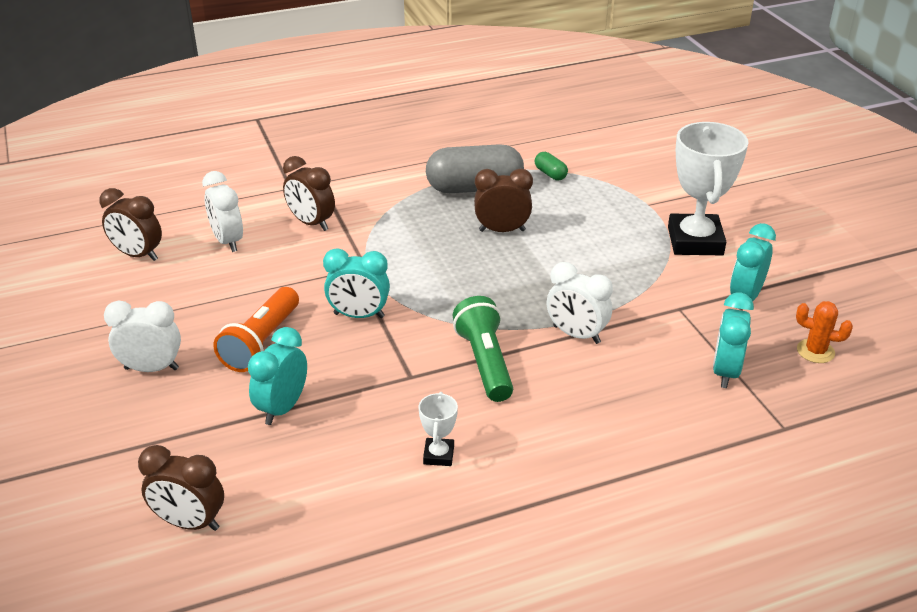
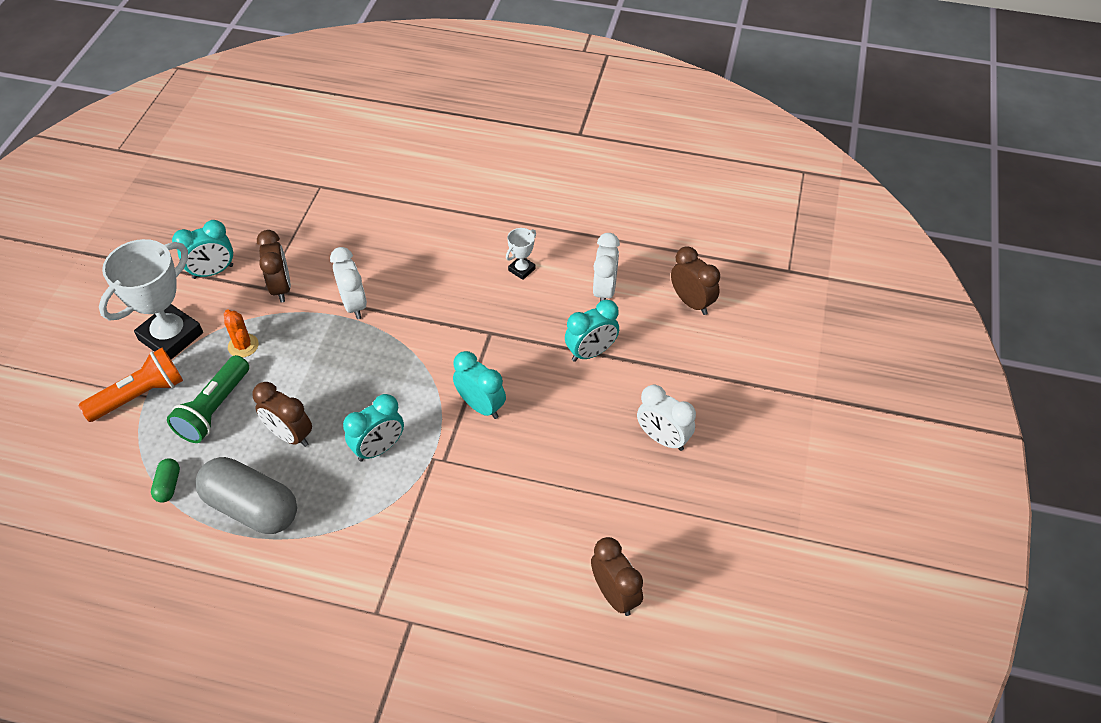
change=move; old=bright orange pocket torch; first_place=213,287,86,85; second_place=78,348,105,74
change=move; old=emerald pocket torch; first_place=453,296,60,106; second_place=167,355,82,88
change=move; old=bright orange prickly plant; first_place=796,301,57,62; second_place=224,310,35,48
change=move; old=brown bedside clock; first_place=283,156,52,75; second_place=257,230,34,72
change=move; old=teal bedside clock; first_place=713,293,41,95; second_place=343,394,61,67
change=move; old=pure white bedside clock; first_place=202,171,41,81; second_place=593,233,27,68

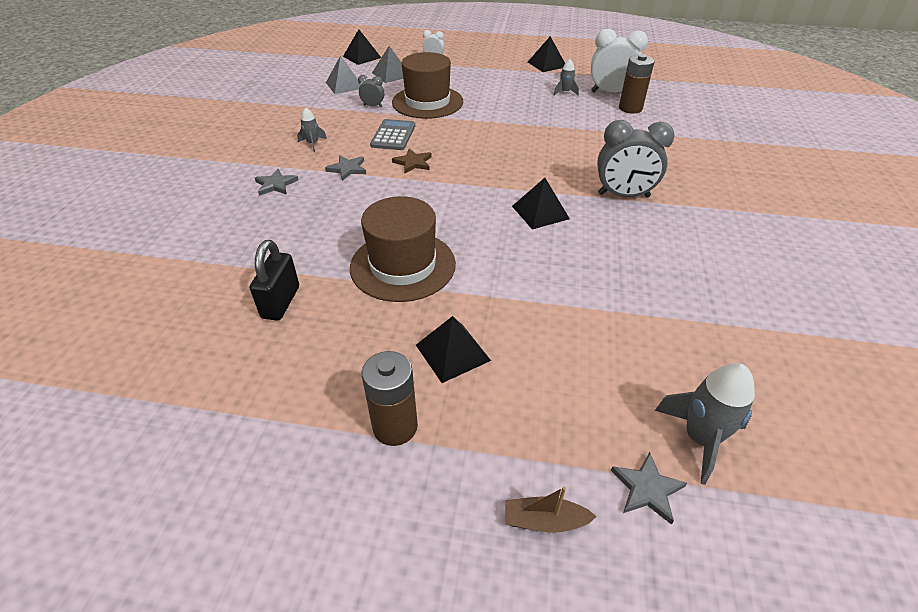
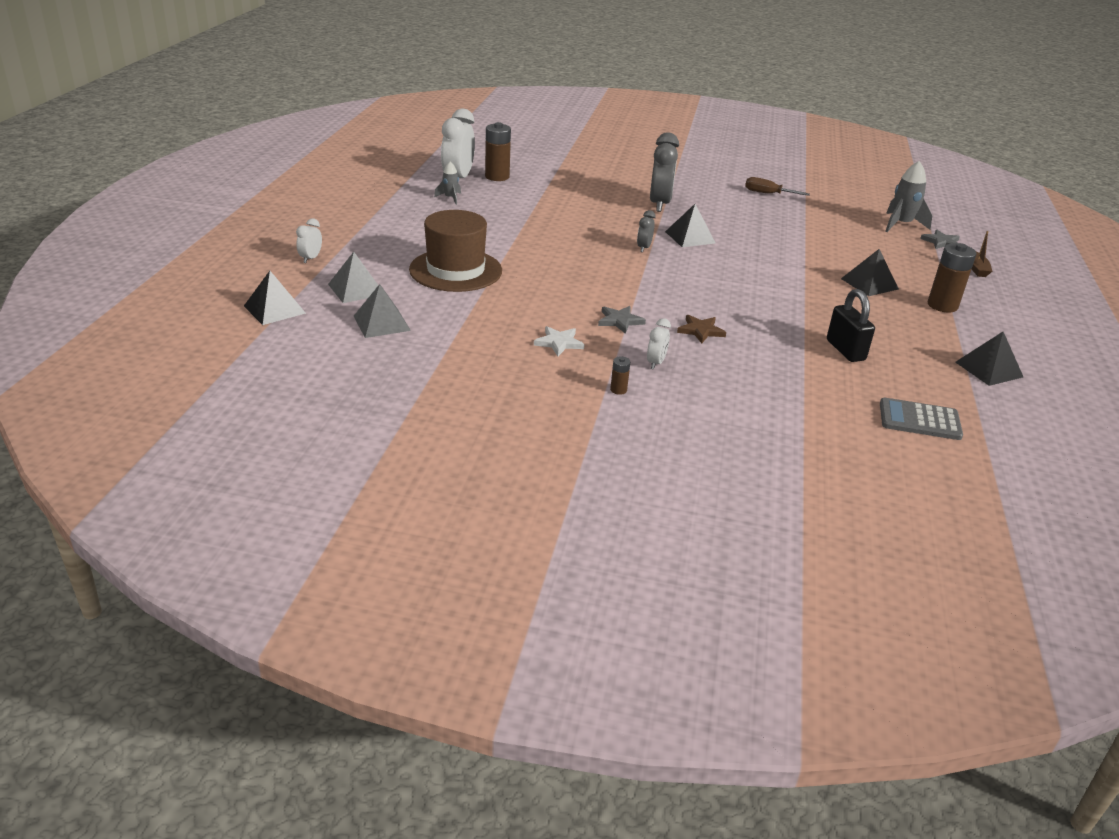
change=replace; old=grey toy rocket; new=pure white star shape; first_place=297,107,30,45; second_place=534,326,50,30
change=insert; new=brown AA battery; second_place=610,357,20,38
change=move; old=grey bedside clock; first_place=358,75,26,32; second_place=637,210,19,42
change=replace; old=grey star shape; new=pure white bedside clock; first_place=255,169,44,27; second_place=647,318,24,51
change=move; old=brown star shape; first_place=392,149,40,25; second_place=677,315,49,28
change=insert; new=brown flat screwdriver; second_place=745,177,65,19
change=rotate; old=jet-black lock; first_place=250,240,49,81; second_place=827,289,48,73; degrees=60
change=move; old=grey adding machine; first_place=370,119,45,31; second_place=880,398,83,42
change=move; old=jet-black solid pyramid; first_place=528,36,37,36; second_place=955,332,68,54
change=delete; old=brown hat; first_place=350,196,106,106

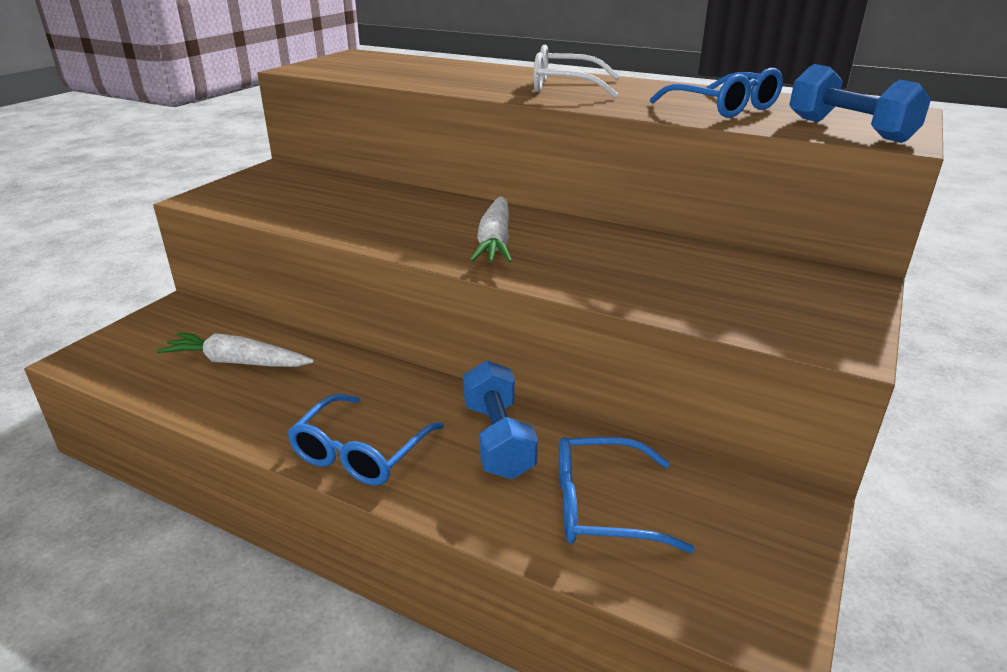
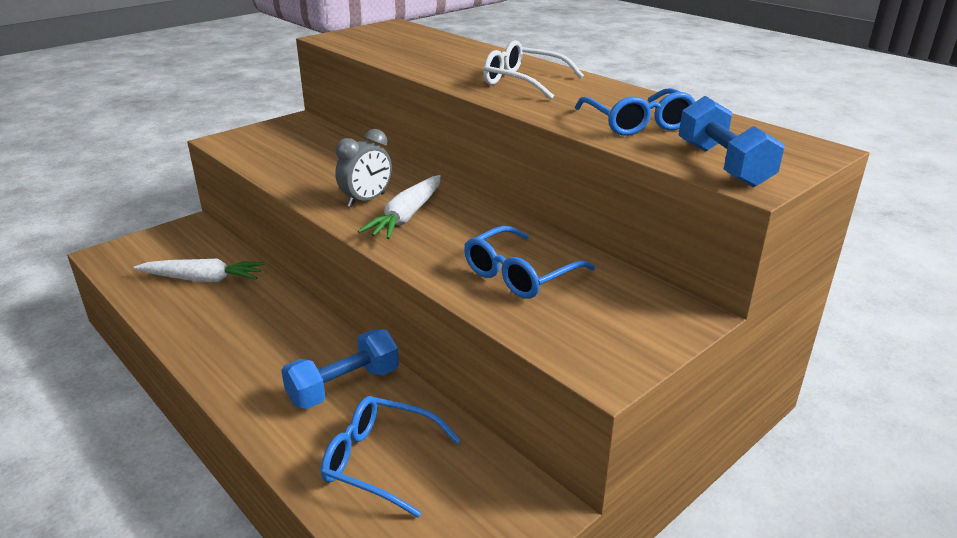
change=rotate; old=pure white toy carrot; first_place=157,332,157,35; second_place=133,259,132,23; degrees=150
change=rotate; old=blue free weight; first_place=463,360,75,119; second_place=281,329,118,80; degrees=45
change=insert; new=grey bedside clock; second_place=335,129,57,78
change=move; old=blue spectacles; first_place=287,394,157,92; second_place=464,226,131,73

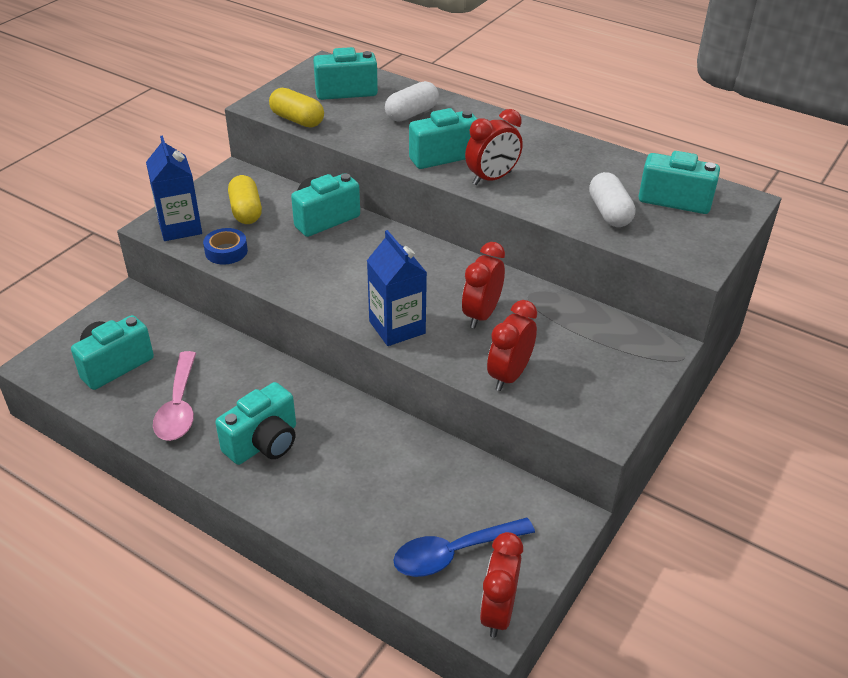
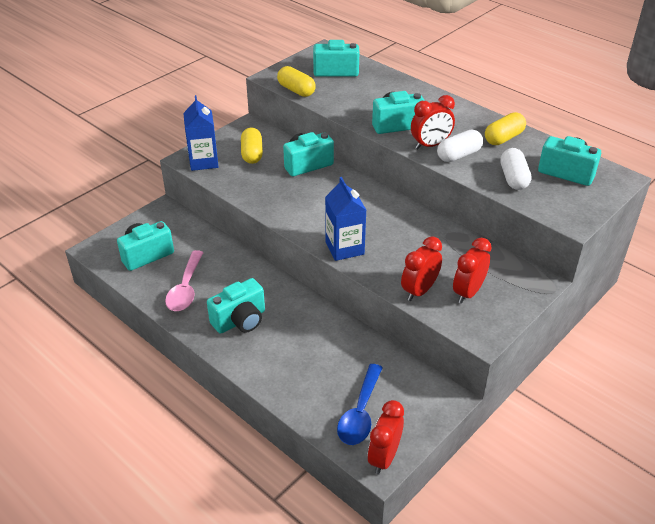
change=rotate; old=blue teaspoon; first_place=394,518,141,59; second_place=337,364,46,81; degrees=-60
change=move; old=pure white pill; first_place=385,81,54,41; second_place=437,130,46,32
change=move; old=crimson bedside clock; first_place=462,242,43,87; second_place=453,238,39,66
change=insert; new=yellow pill; second_place=485,112,41,33
change=delete; old=blue tape; first_place=203,228,45,37

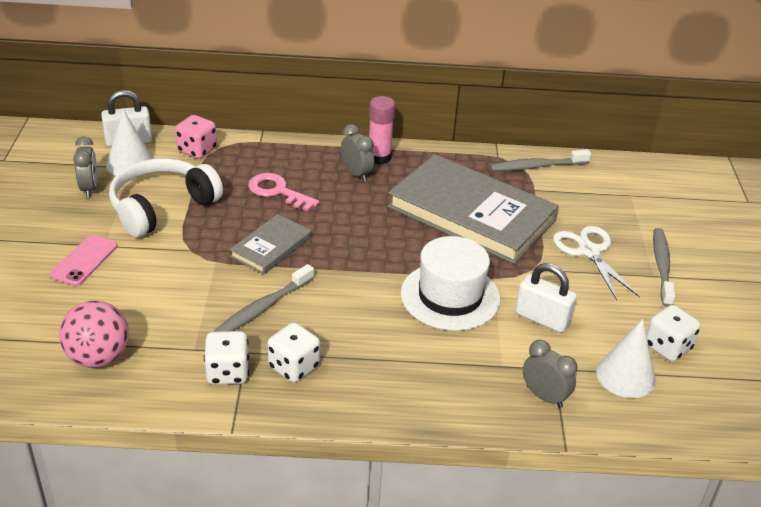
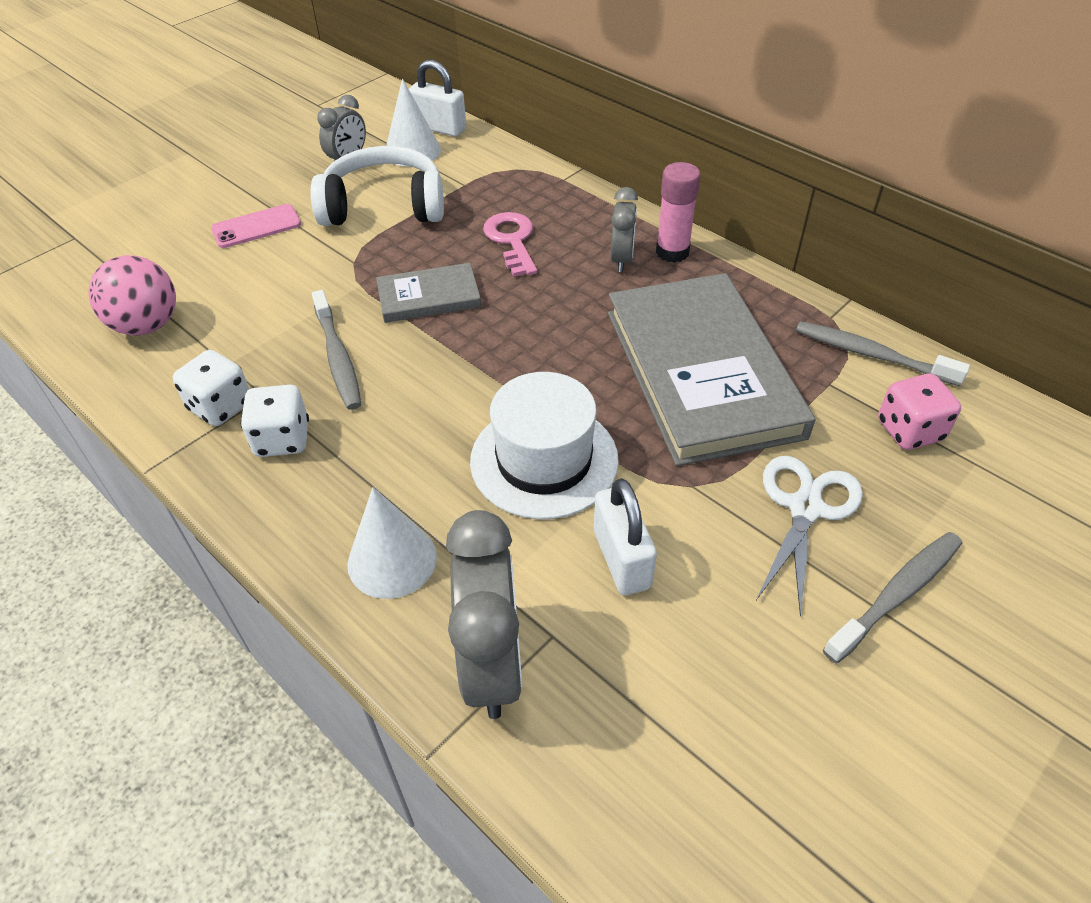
change=rotate; old=grey tooth brush; first_place=213,264,101,68; second_place=312,290,49,120; degrees=-105
change=move; old=pure white solid cone; first_place=596,319,60,79; second_place=347,487,90,112
change=resize; old=grey bedside clock; first_place=523,340,54,68; second_place=446,510,76,209; factor=1.73
change=move; old=rosy game die; first_place=175,115,42,44; second_place=878,374,83,76
change=delete; old=pure white game die; first_place=646,305,54,57

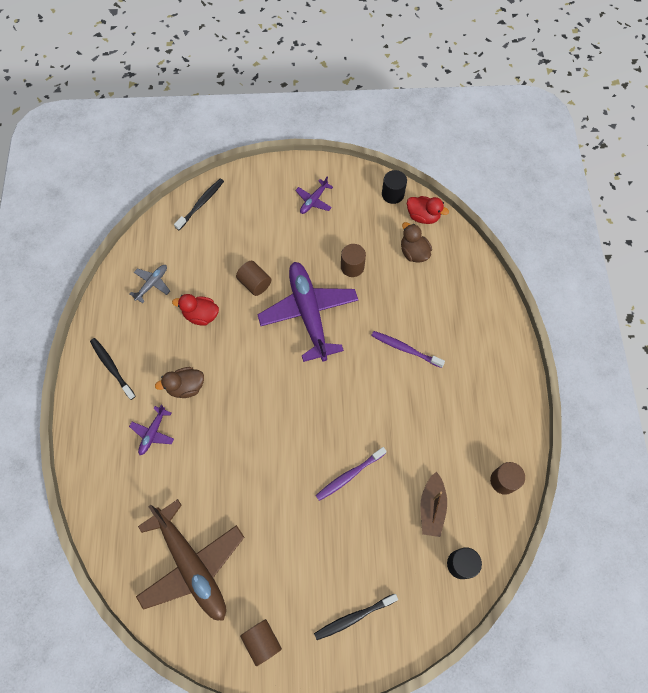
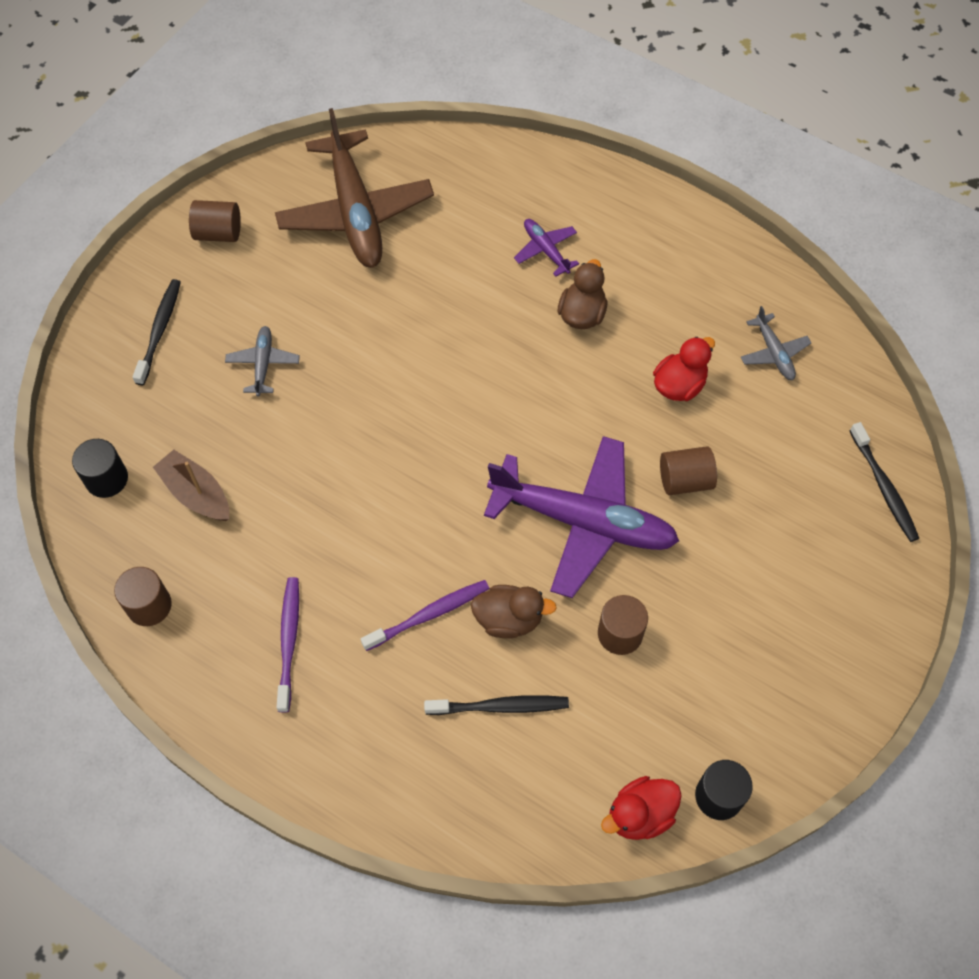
change=insert; new=grey plane; second_place=225,326,75,70
change=rotate; old=brown plane; first_place=136,499,108,122; second_place=275,108,159,160; degrees=-105
change=move; old=royal purple tooth brush; first_place=315,447,72,54; second_place=277,577,22,135
change=move; old=jet-black tooth brush; first_place=90,338,46,62; second_place=424,695,145,20
change=move; old=brown rubber duck; first_place=401,222,31,41; second_place=471,585,86,53
change=delete; old=royal purple plane; first_place=295,176,38,38

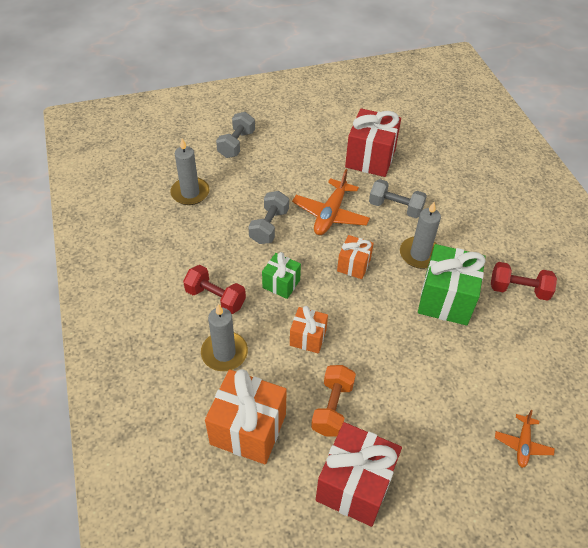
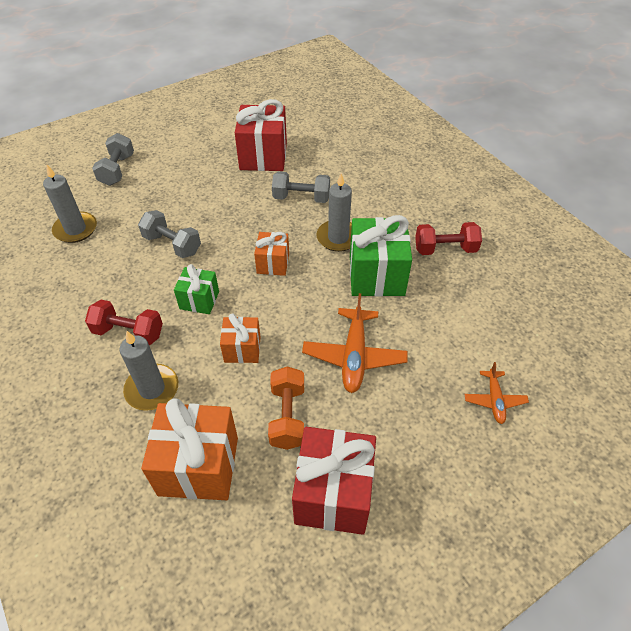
change=rotate; old=grey free weight; first_place=248,191,41,53; second_place=138,210,63,48; degrees=-60
change=move; old=bright orange plane; first_place=292,169,78,66; second_place=302,293,106,100

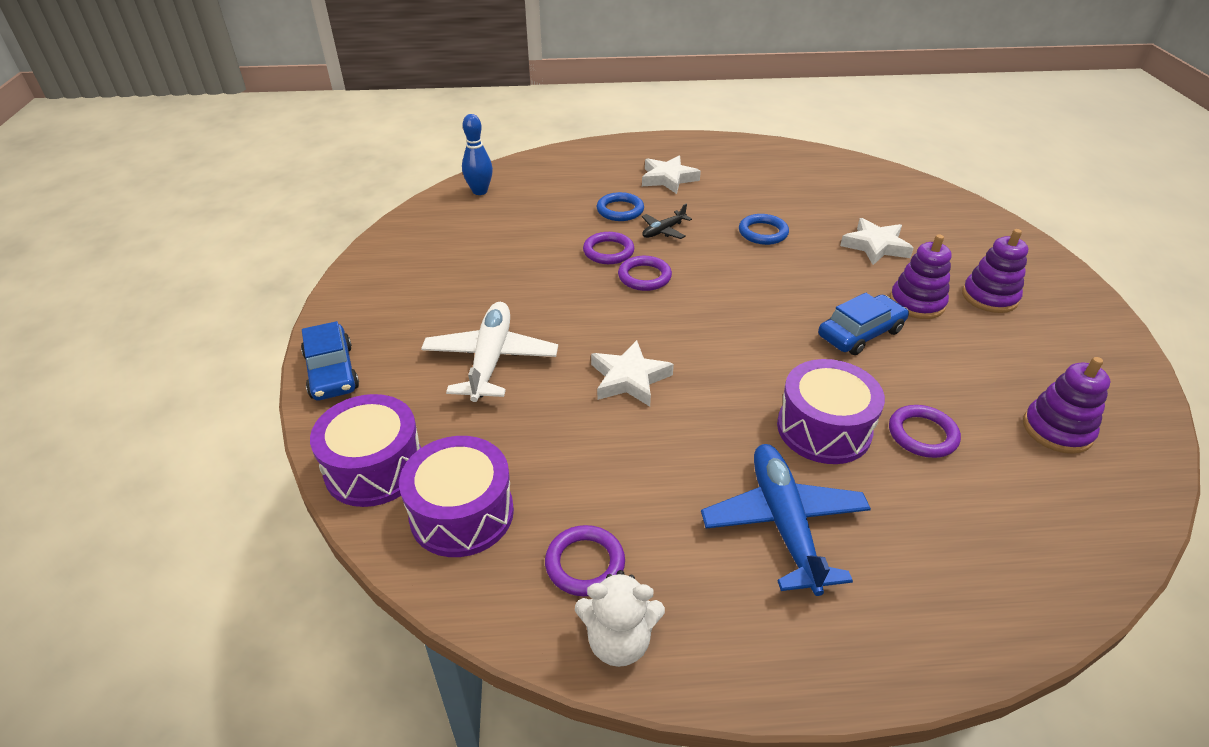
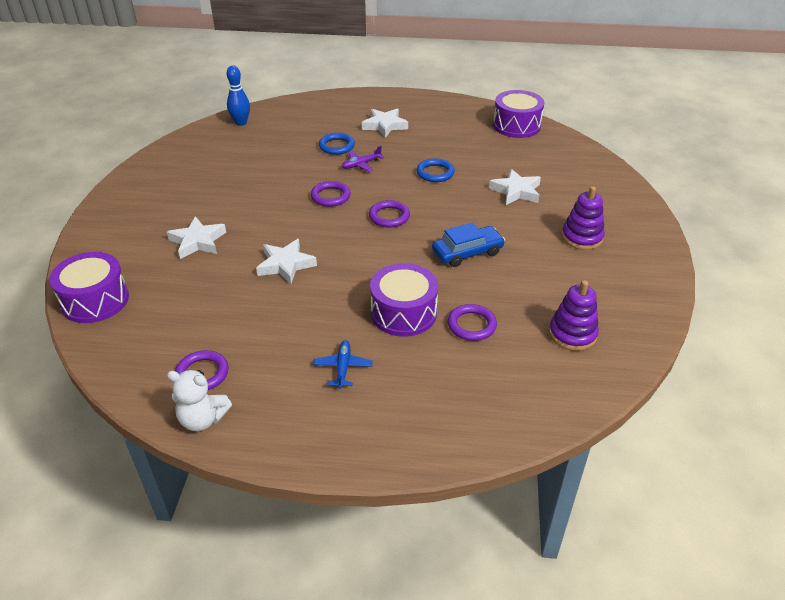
change=replace; old=pure white plane; new=pure white star shape; first_place=421,302,137,100; second_place=167,216,59,43
change=resize; old=blue plane; first_place=701,444,170,152; second_place=314,340,59,49; factor=0.51
change=recolor; old=jet-black plane; new=royal purple plane; first_place=642,204,50,35; second_place=342,146,42,26
change=move; old=royal purple torus; first_place=583,232,51,32; second_place=369,200,41,28
change=move; old=royal purple snare drum; first_place=399,436,115,121; second_place=493,90,51,48
change=delete; old=blue car; first_place=301,321,58,79
change=delete; old=royal purple stacking toy; first_place=890,234,62,85

